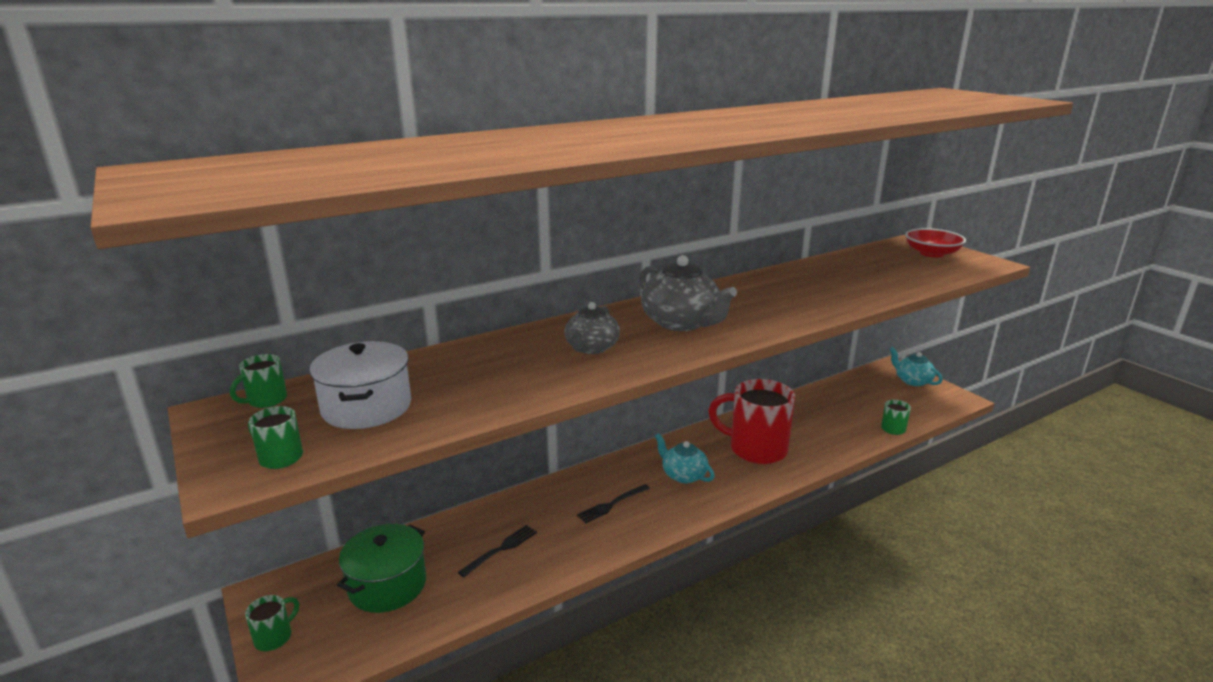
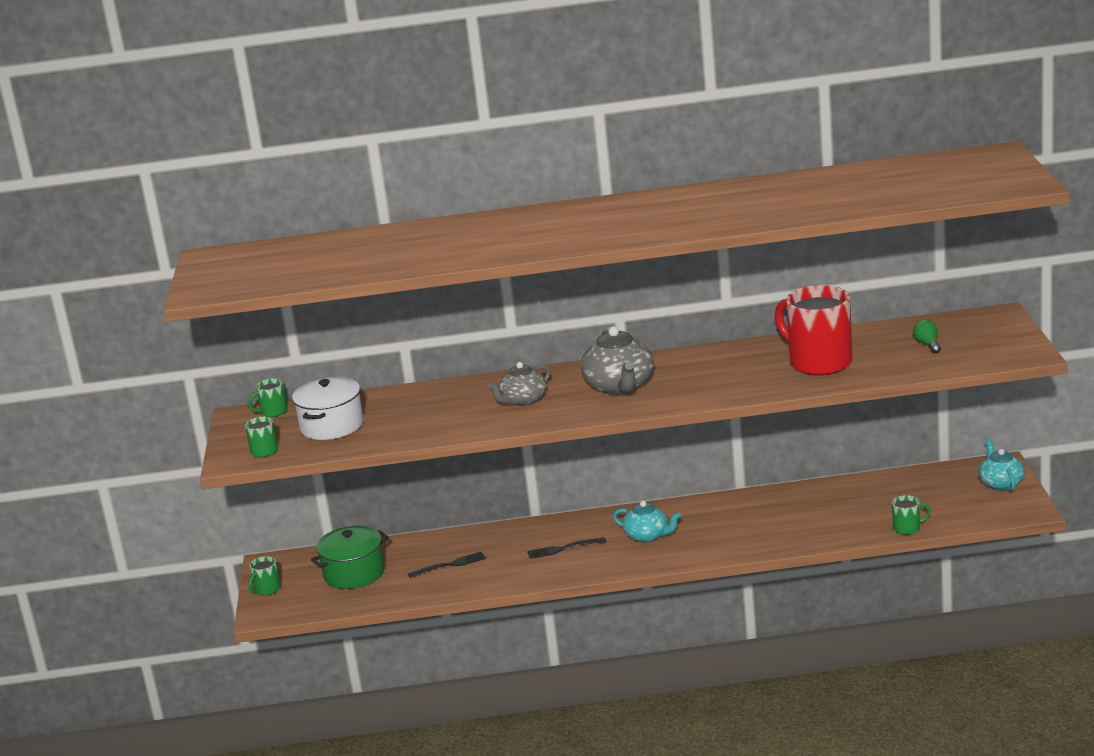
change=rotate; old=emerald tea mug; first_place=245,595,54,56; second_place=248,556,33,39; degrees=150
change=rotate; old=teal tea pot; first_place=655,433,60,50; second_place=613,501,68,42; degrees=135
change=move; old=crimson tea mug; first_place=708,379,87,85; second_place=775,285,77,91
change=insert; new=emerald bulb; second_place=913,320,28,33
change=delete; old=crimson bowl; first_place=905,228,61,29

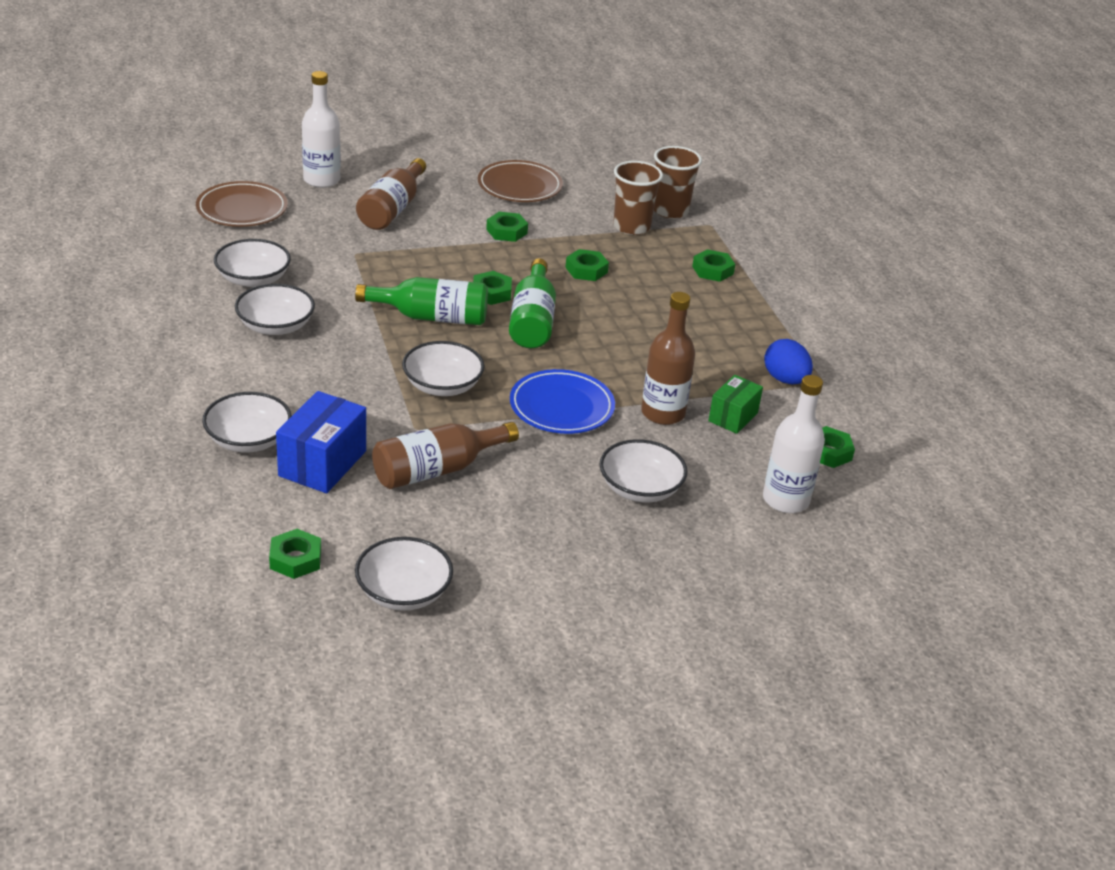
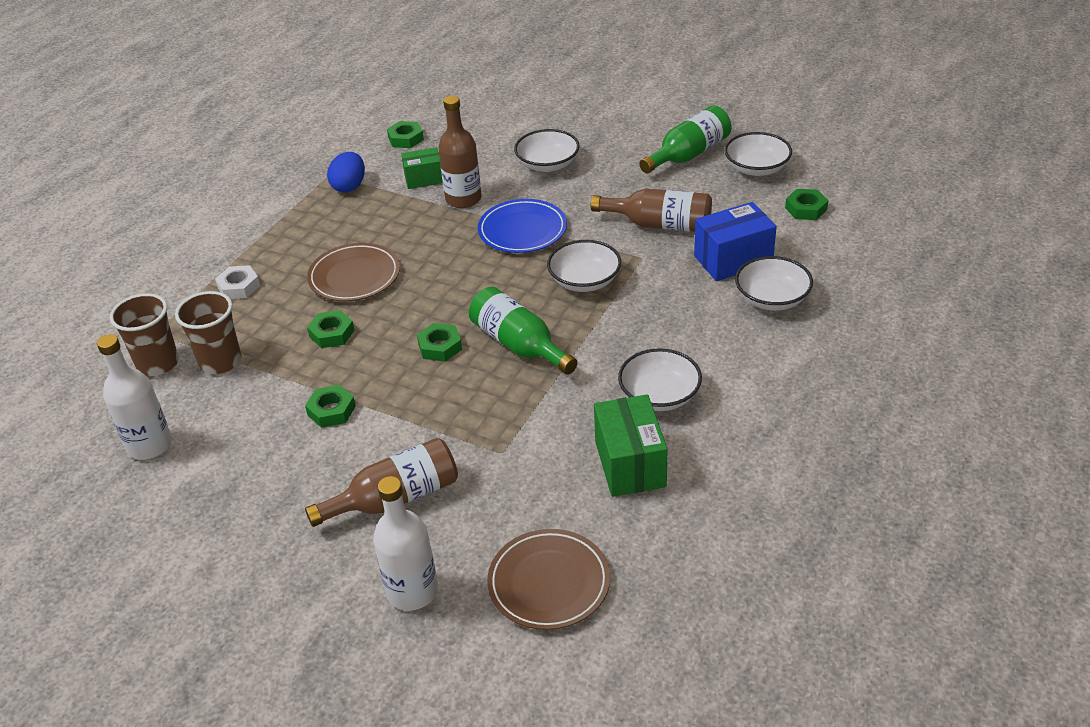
change=move; old=pure white bottle; first_place=763,375,62,138; second_place=97,334,75,126
change=recolor; old=emerald hexagon nut; new=pure white hexagon nut; first_place=692,249,43,33; second_place=215,265,45,34
change=move; old=brown dinner plate; first_place=478,160,85,42; second_place=307,243,93,58
change=replace; old=pure white bowl; new=emerald box; first_place=214,239,77,48; second_place=594,394,74,103
change=move; old=emerald bottle; first_place=509,258,47,90; second_place=639,105,92,68

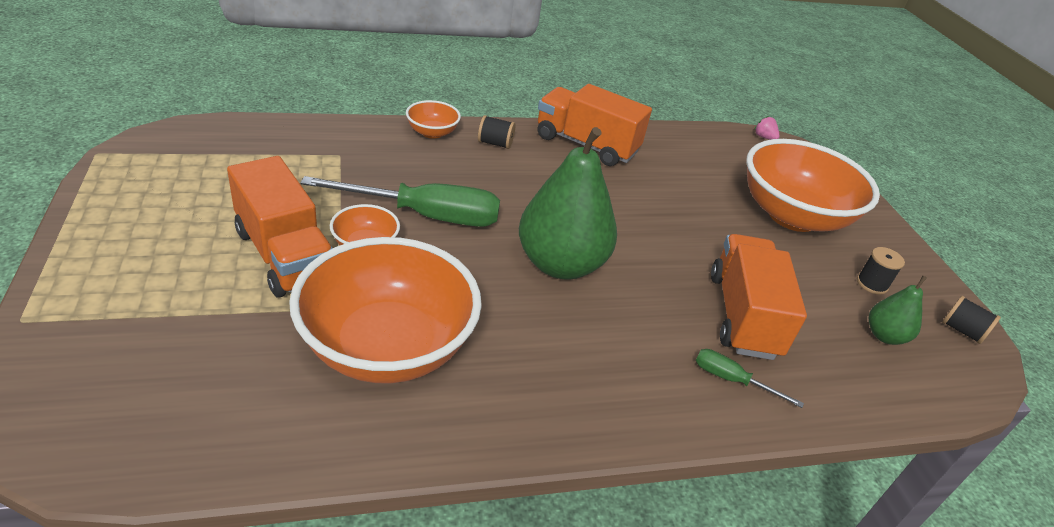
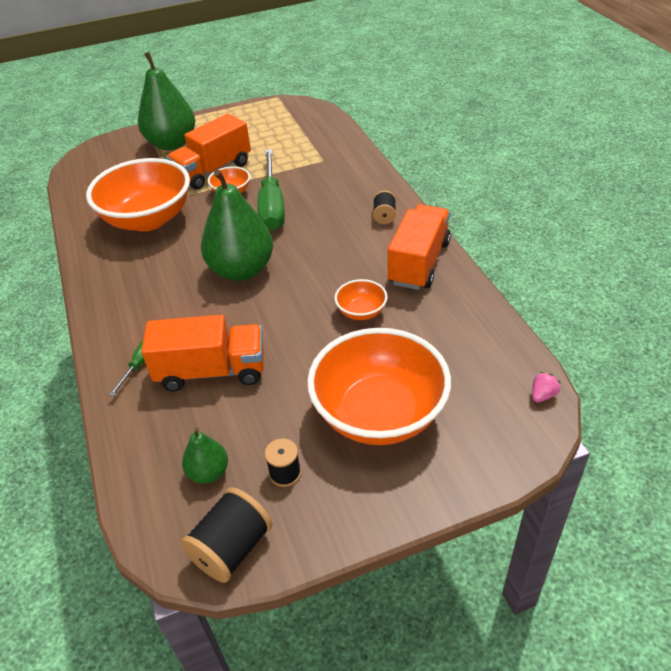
change=insert; new=emerald pear fruit; second_place=138,52,57,98
change=resize; old=jet-black bobbin; first_place=942,296,59,48; second_place=181,487,91,96; factor=1.69
change=move; old=bright orange bowl; first_place=406,100,55,39; second_place=334,279,54,41

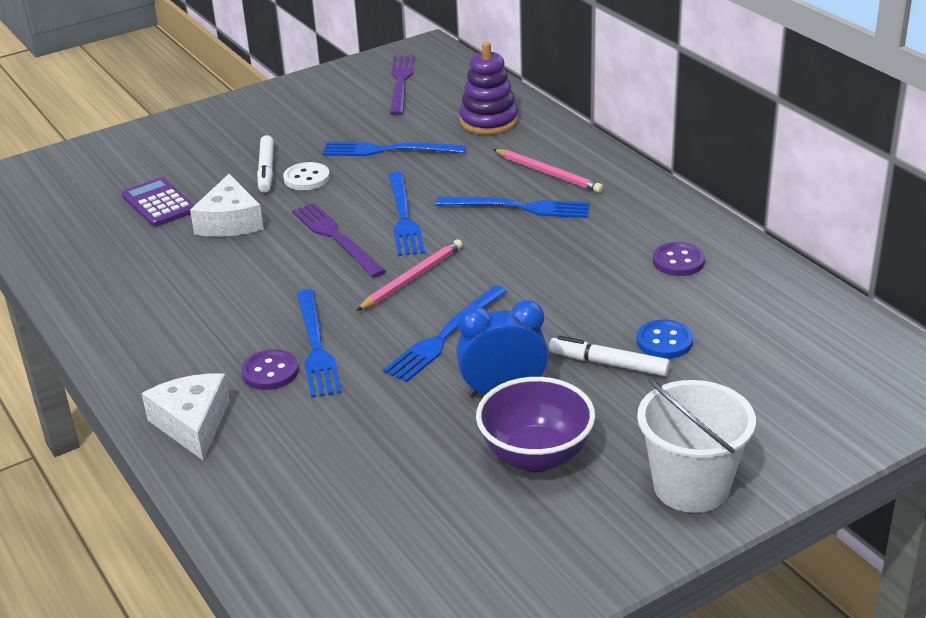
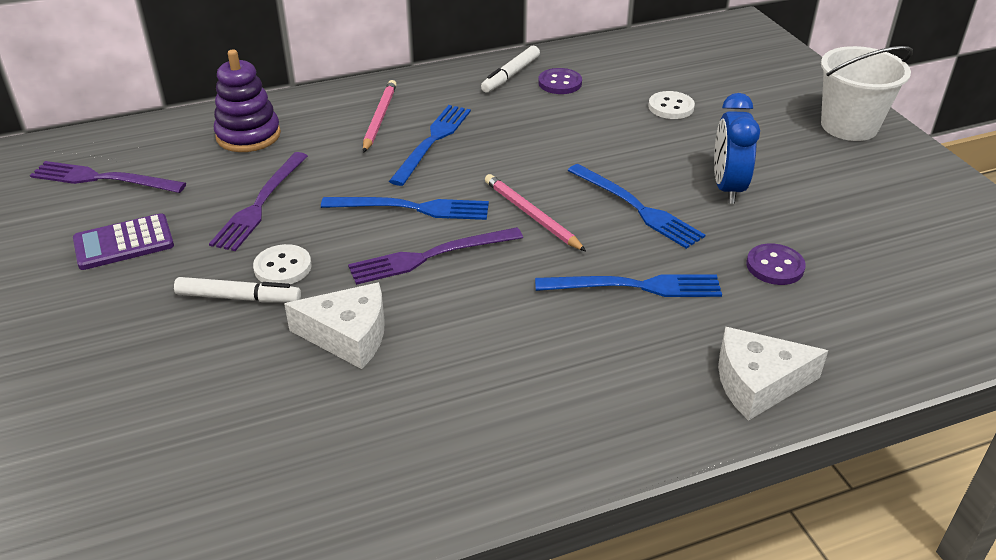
change=move; old=royal purple adding machine; first_place=122,177,72,50; second_place=73,213,101,57
change=recolor; old=blue fork; new=royal purple fork; first_place=323,142,143,14; second_place=209,152,99,99
change=rotate; old=rosy lead pencil; first_place=493,149,110,44; second_place=363,80,34,73; degrees=-45
change=move; old=pure white marker pen; first_place=549,335,121,41; second_place=481,46,59,47
change=recolor; old=blue shirt button; new=pure white shirt button; first_place=636,320,57,39; second_place=648,91,47,28
change=move; old=royal purple shirt button; first_place=241,349,58,41; second_place=746,244,60,41
change=delete; old=royal purple bowl; first_place=476,377,119,95

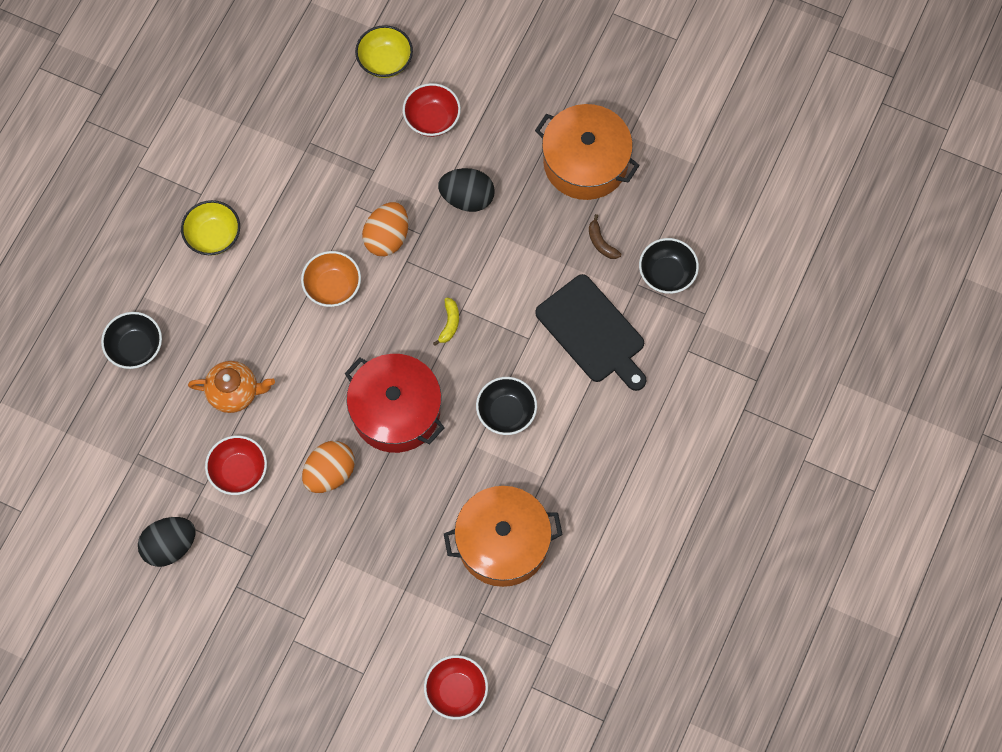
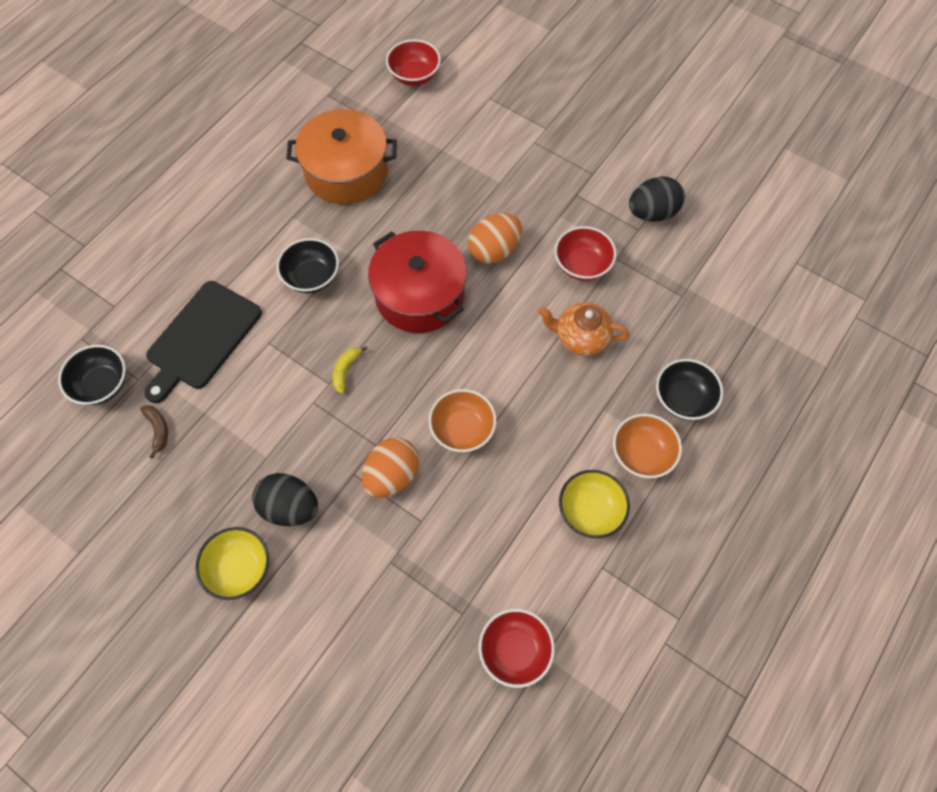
change=rotate; old=jet-black cutting board; first_place=535,274,112,117; second_place=144,281,118,122; degrees=-120
change=move; old=yellow bowl; first_place=355,25,58,53; second_place=195,527,74,73
change=move; old=crimson bowl; first_place=402,83,59,54; second_place=479,609,76,79
change=insert; new=bright orange bowl; second_place=613,414,69,64
change=delete; old=bright orange cooking pot; first_place=535,104,105,96

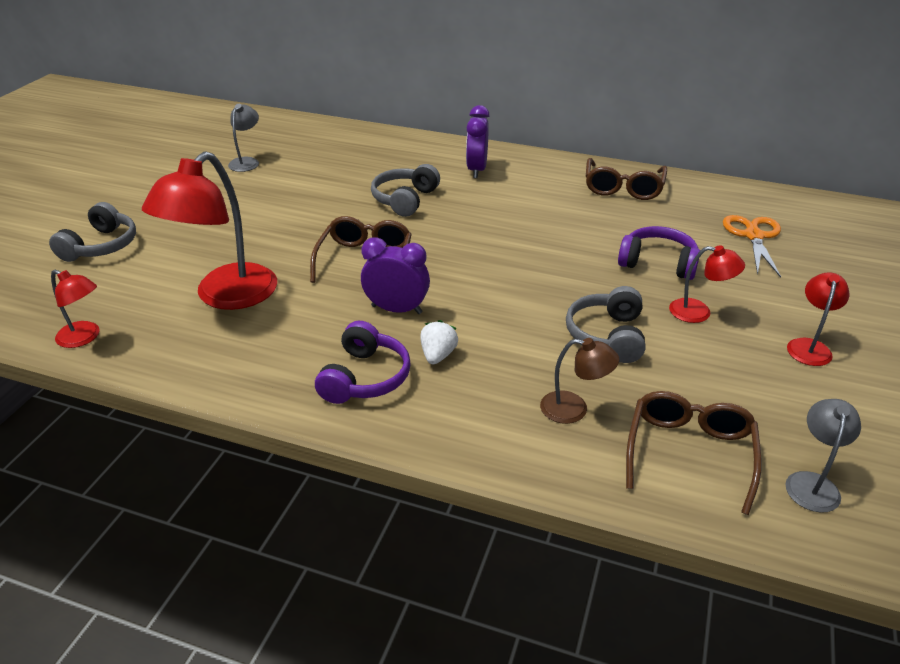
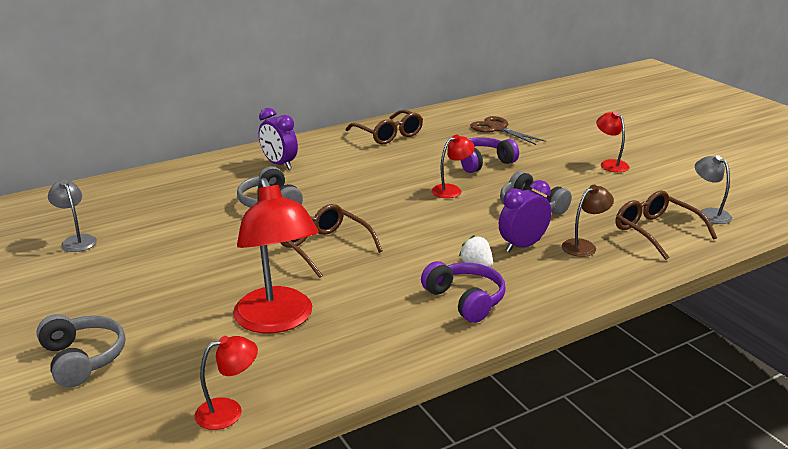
change=move; old=crimson lamp; first_place=669,245,76,78; second_place=431,135,44,63
change=recolor; old=bright orange scissors; new=brown scissors; first_place=723,215,58,63; second_place=470,116,76,29
change=move; old=royal purple bedside clock; first_place=361,237,69,77; second_place=499,180,52,72

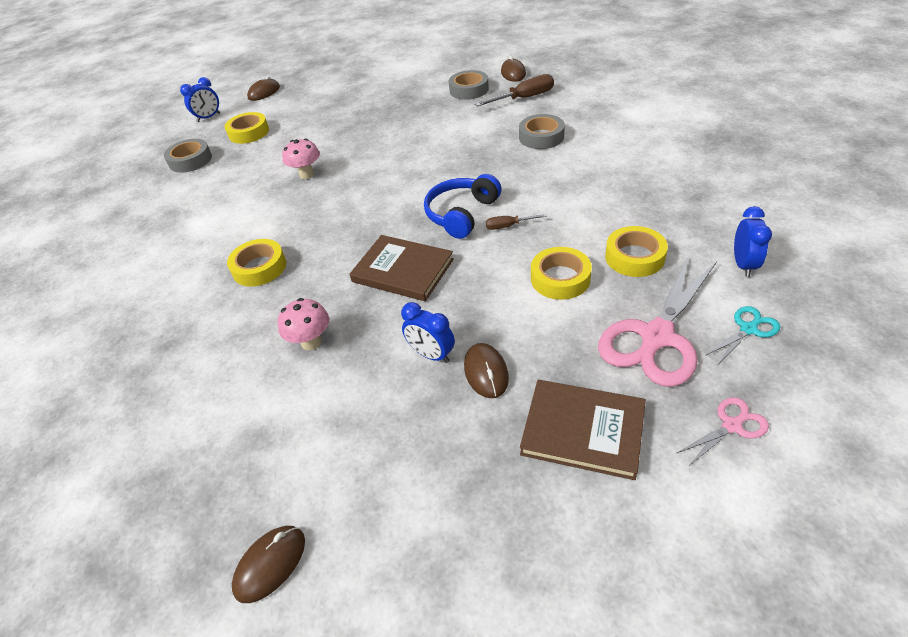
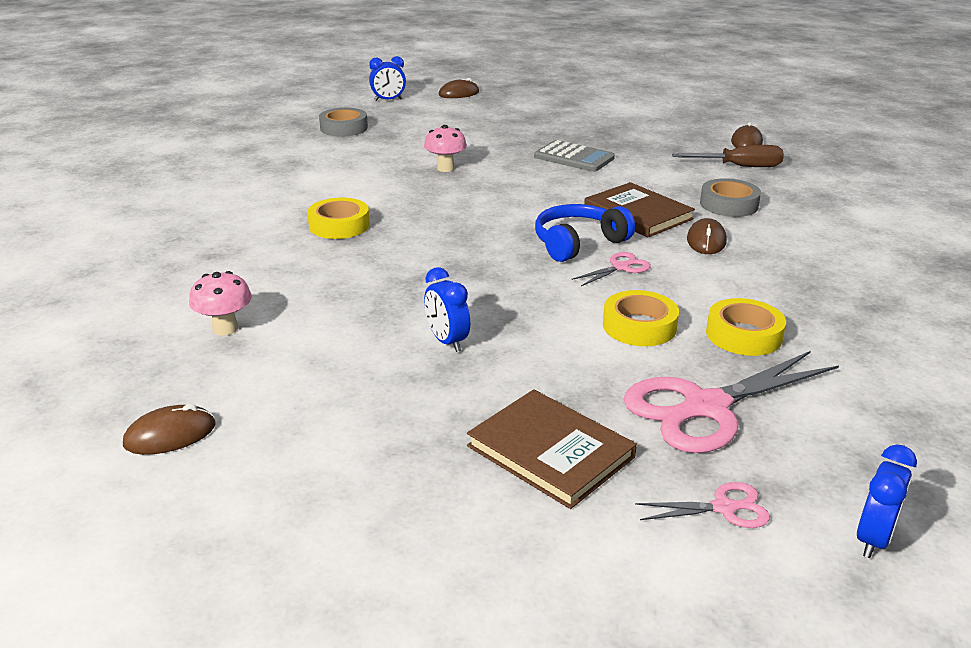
change=move; old=rosy toadstool; first_place=277,298,52,52; second_place=189,271,63,64
change=insert; new=grey adding machine; second_place=534,140,81,32
change=replace; old=brown flat screwdriver; new=rosy scissors; first_place=486,214,61,16; second_place=571,252,80,34
change=move; old=brown hardcover; first_place=350,235,104,66; second_place=584,182,111,56
change=move; old=brown mouse; first_place=464,343,45,55; second_place=687,218,40,36
change=move; old=blue bedside clock; first_place=734,206,38,71; second_place=857,445,60,113
change=delete; old=yellow tape; first_place=225,112,44,32
change=delete; old=grey tape; first_place=449,70,40,30
change=delete; old=teal scissors; first_place=705,306,75,57

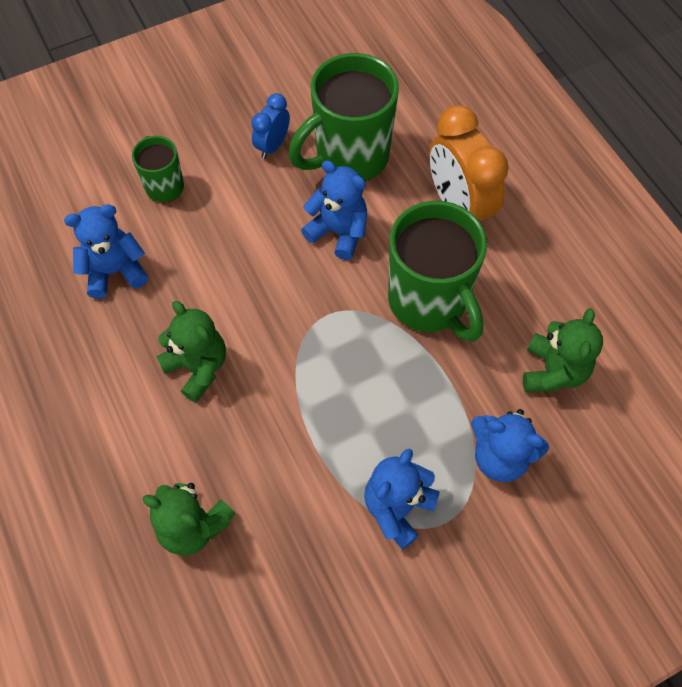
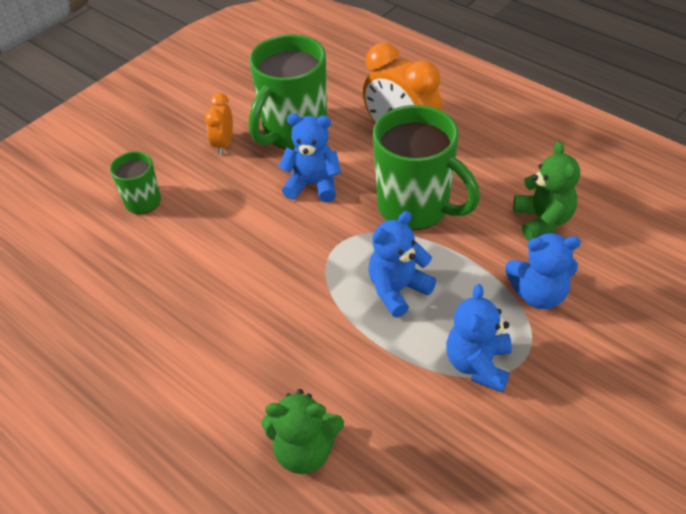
change=recolor; old=blue bedside clock; new=bright orange bedside clock; first_place=251,93,39,66; second_place=205,93,28,62
change=move; old=blue teddy bear; first_place=64,204,84,95; second_place=368,211,68,106
change=delete; old=emerald teddy bear; first_place=156,301,70,102

